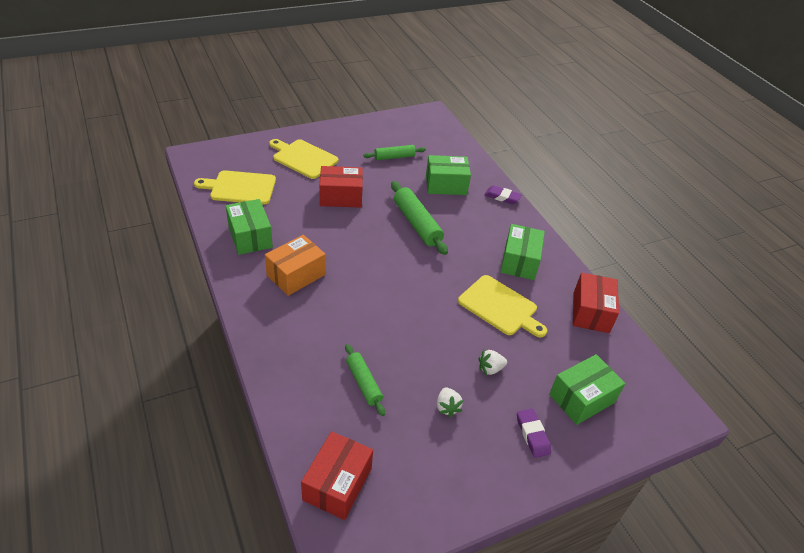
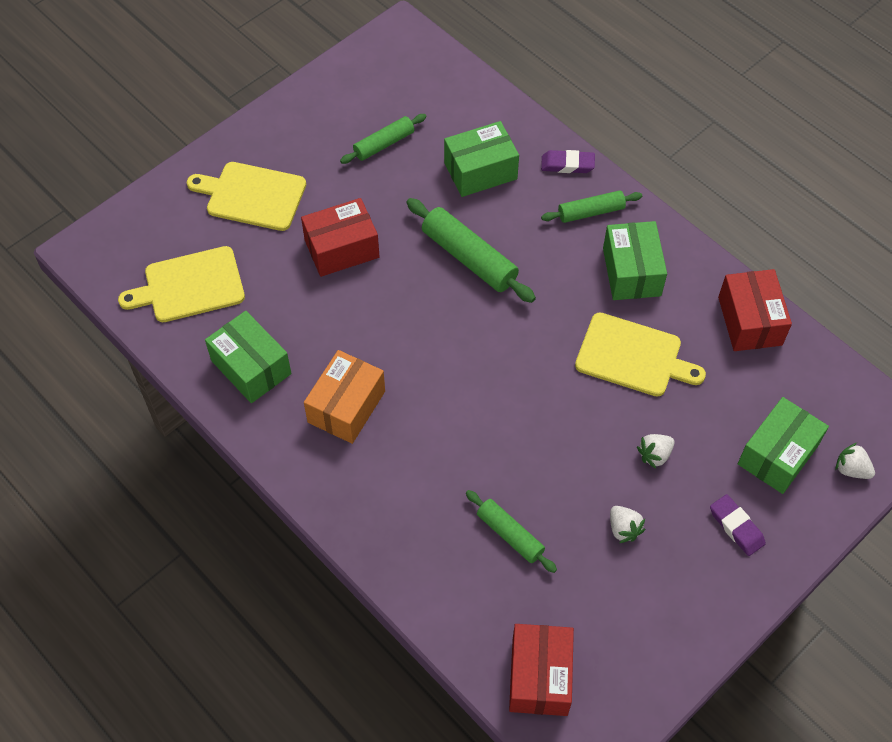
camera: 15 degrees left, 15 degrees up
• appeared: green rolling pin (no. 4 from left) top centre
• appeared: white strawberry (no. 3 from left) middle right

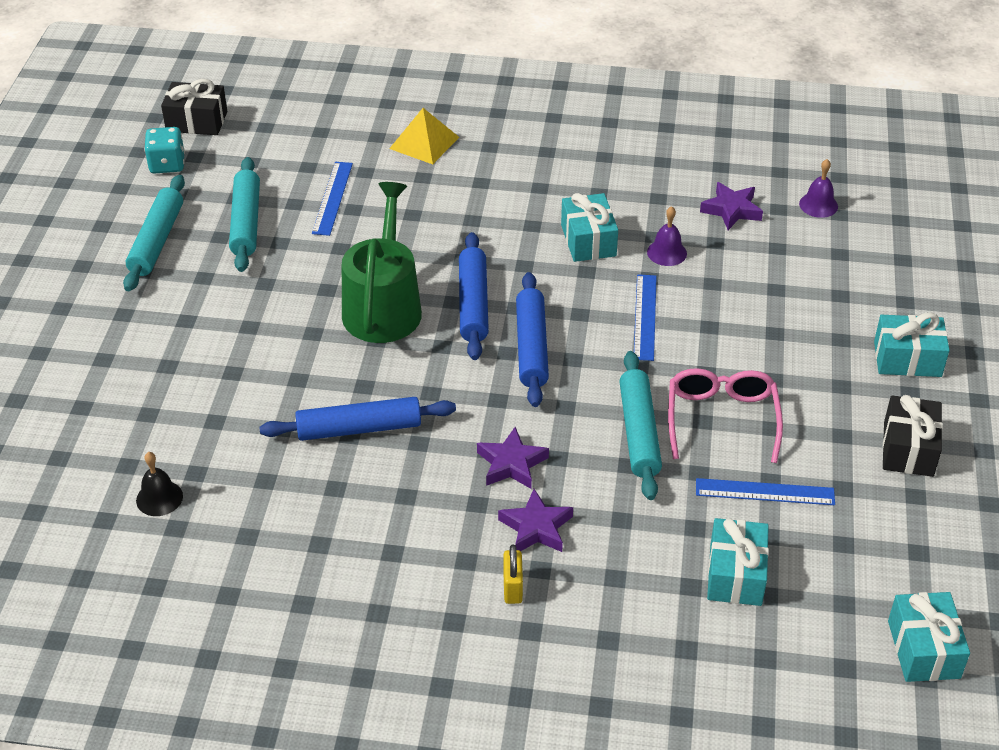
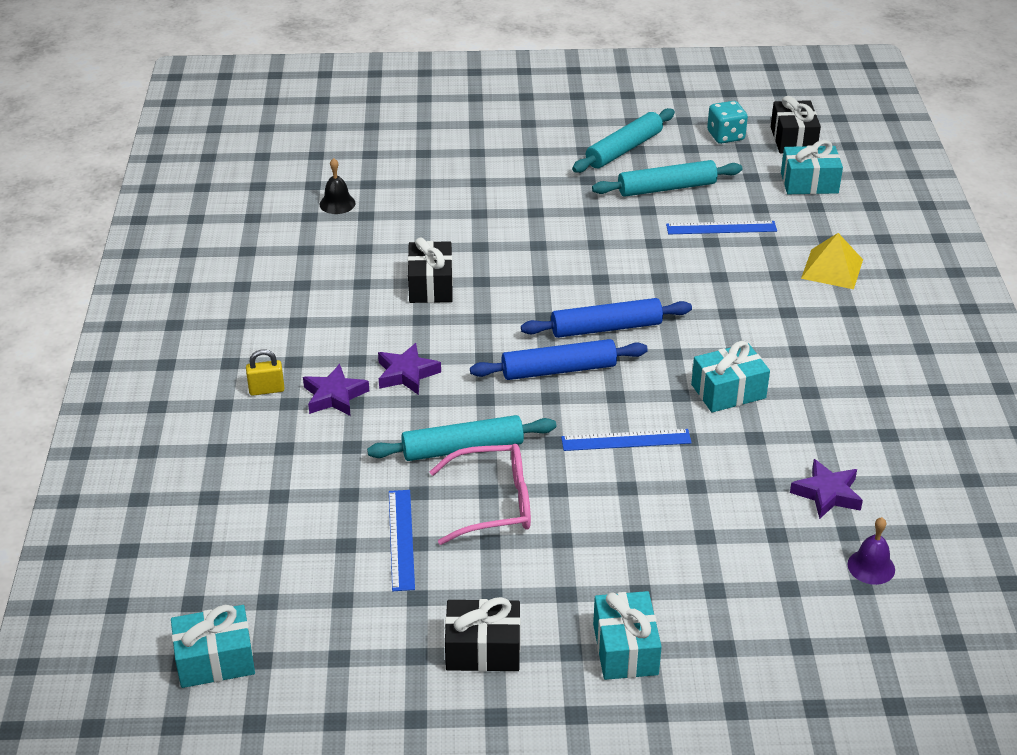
camera: 80 degrees right, 5 degrees down
• exchanged: blue rolling pin (no. 1 from left) centre to black gift (no. 1 from left) centre
• spun: turquoise rolling pin (no. 1 from left in the first image) top left = top centre 45 degrees counterclockwise
• relocated: turquoise gift (no. 2 from left in the first image) bottom right to turquoise gift (no. 4 from left) top right
• missing: green watering can centre
• missing: purple bell (no. 1 from left) top right

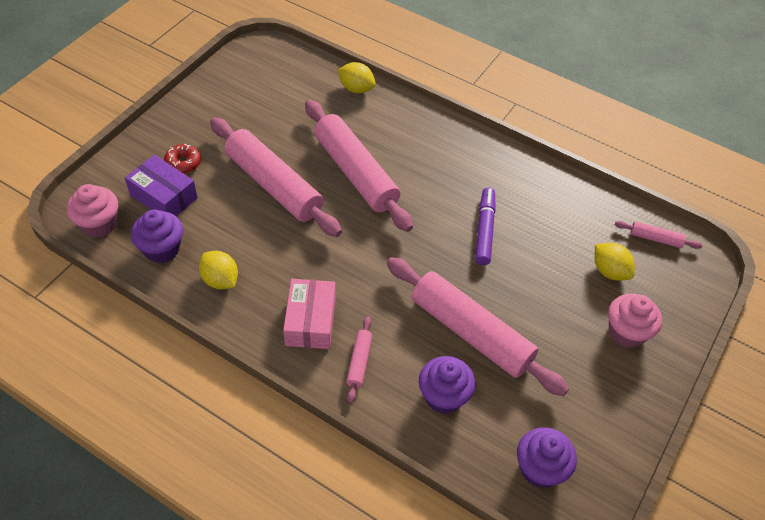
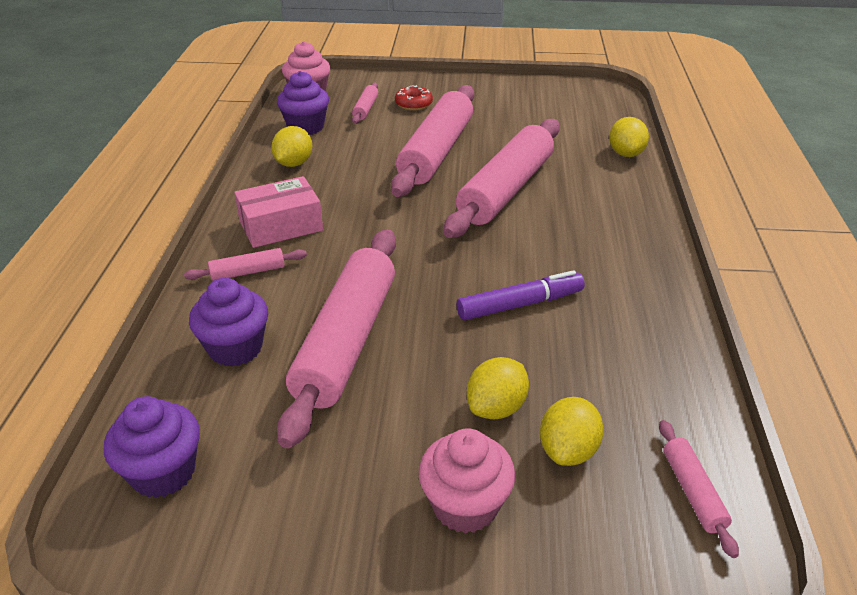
camera: 65 degrees right, 15 degrees down
• exchanged: purple box middle left to pink rolling pin (no. 3 from left) top centre
• appeared: yellow lemon (no. 2 from left) centre

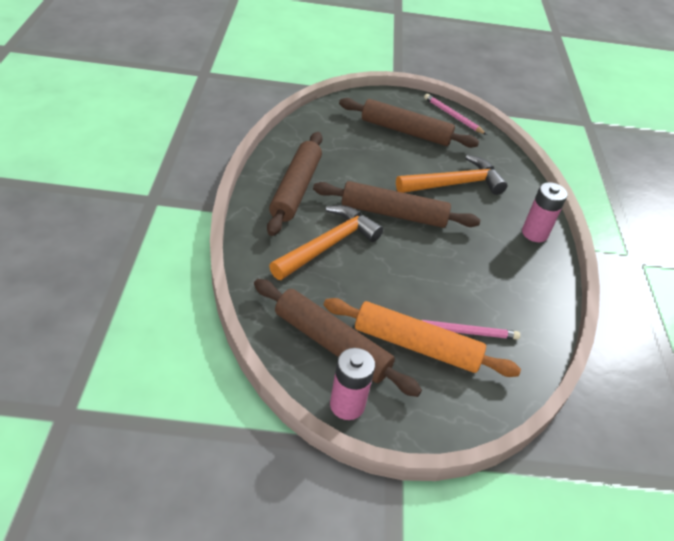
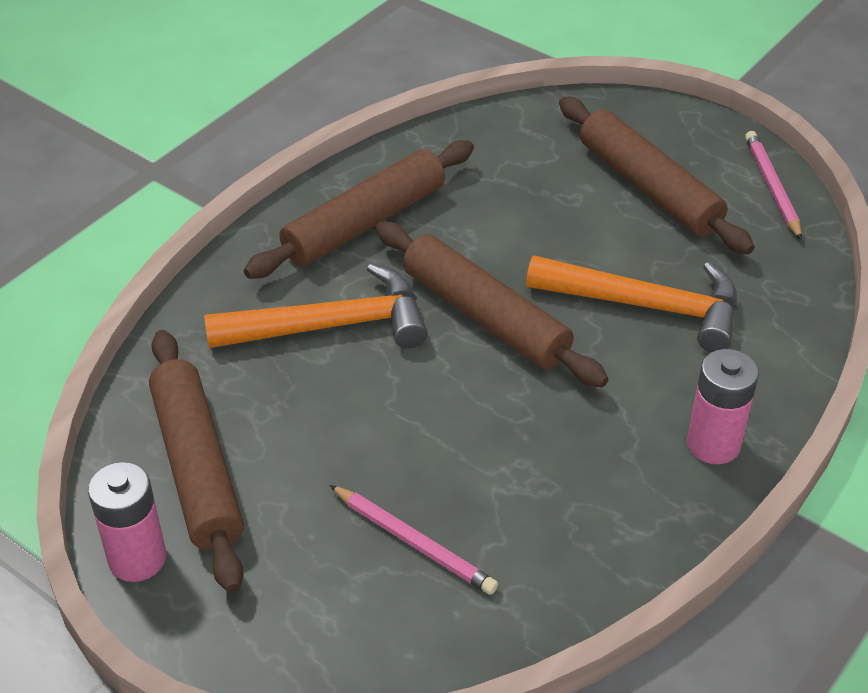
camera: 40 degrees right, 0 degrees up
• missing: orange rolling pin centre

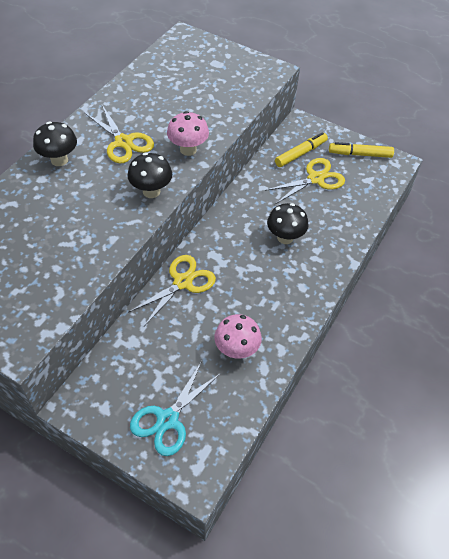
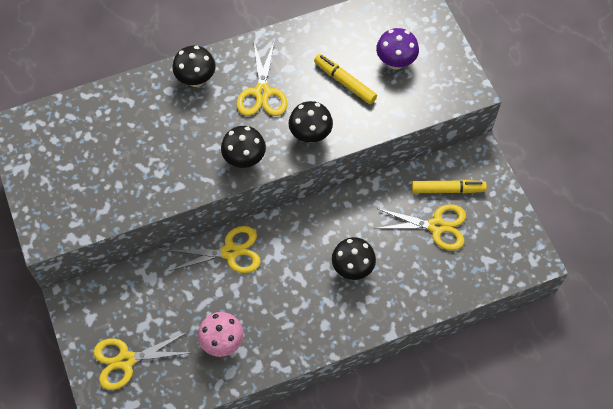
camera: 40 degrees right, 10 degrees up
• colour: turquoise scissors bottom centre to yellow scissors (no. 1 from left) bottom left
• colour: pink mushroom (no. 1 from left) top centre to black mushroom (no. 3 from left) top centre
• relocated: yellow marker (no. 2 from left in the first image) top right to yellow marker (no. 1 from left) top centre
• appeared: purple mushroom top centre

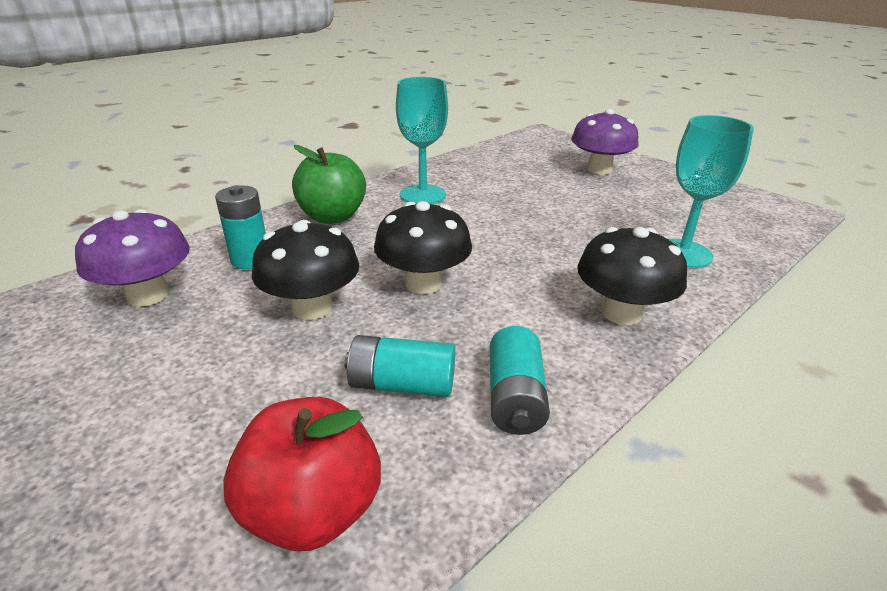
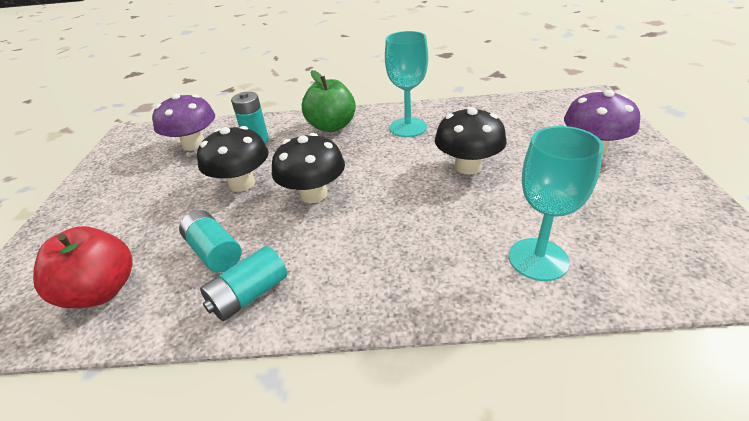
camera: 45 degrees right, 5 degrees up
• relocated: black mushroom (no. 3 from left) middle right to top centre

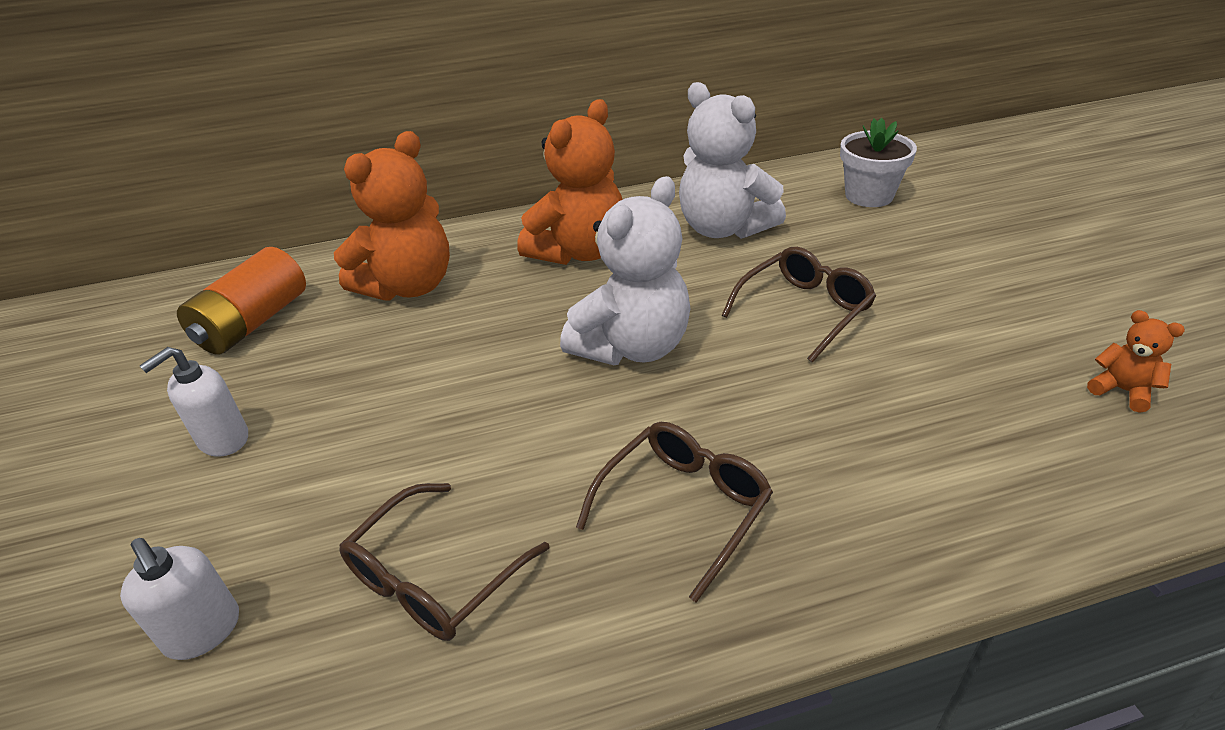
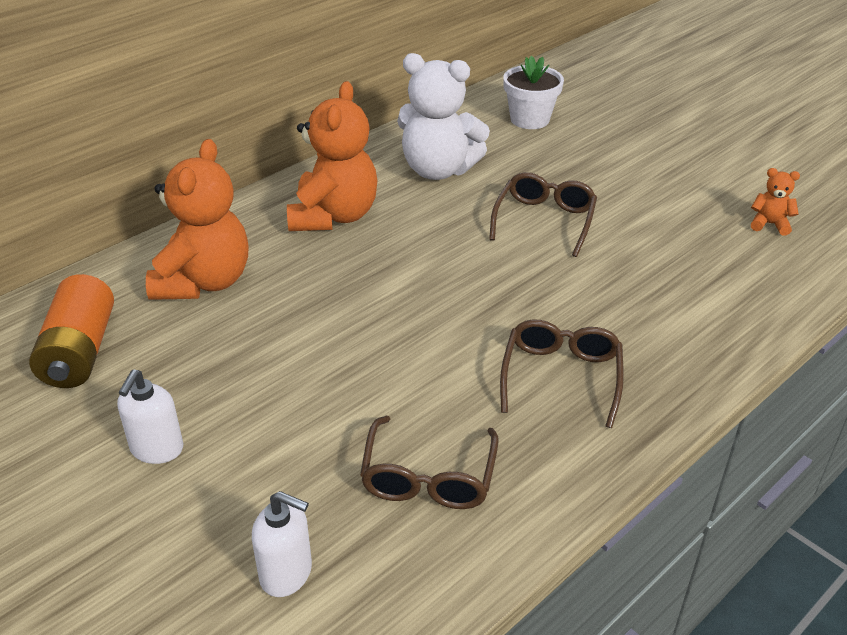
camera: 30 degrees left, 0 degrees up
• missing: white teddy bear (no. 1 from left) centre

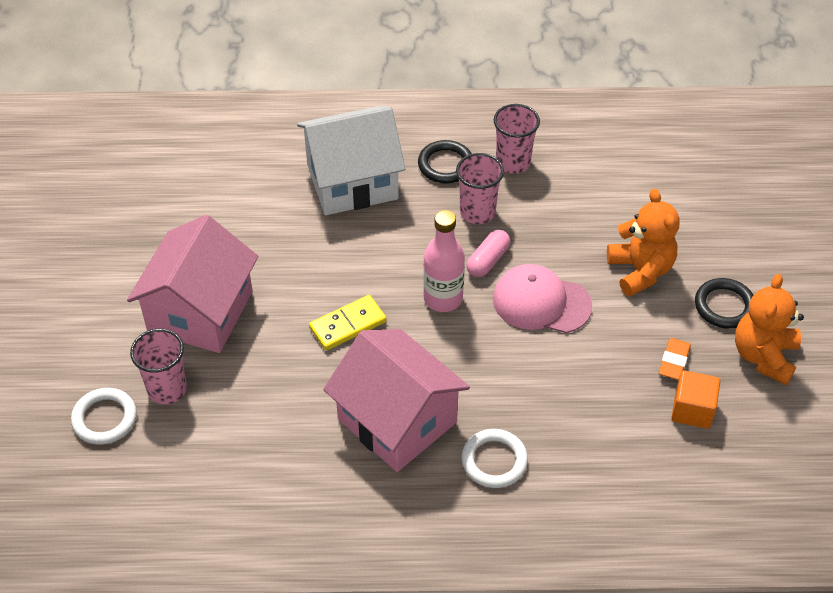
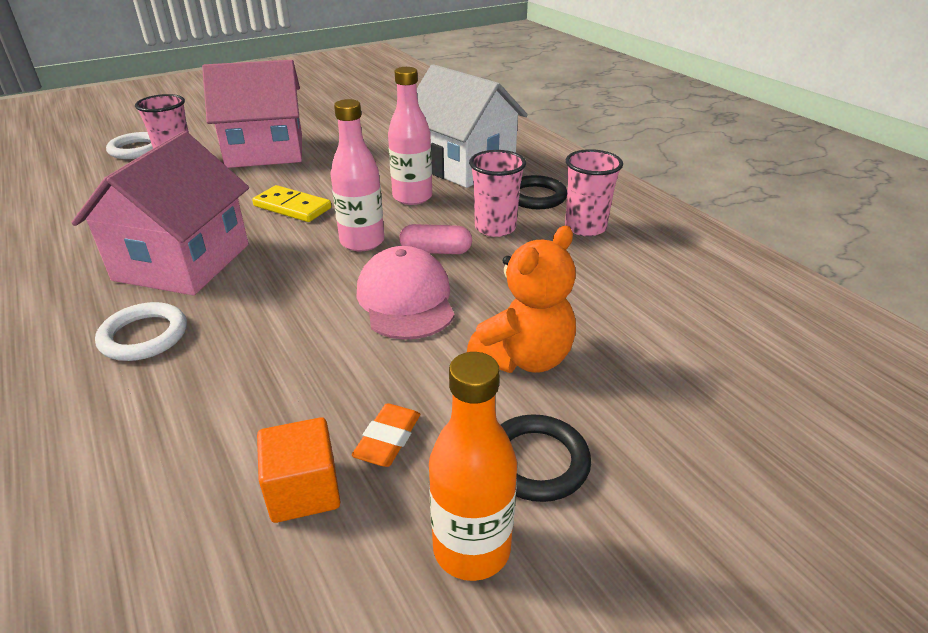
camera: 60 degrees right, 15 degrees down
• spun: orange eraser middle right = bottom centre 60 degrees counterclockwise
• appeared: pink bottle (no. 2 from left) top centre
• exchanged: orange teddy bear (no. 2 from left) middle right to orange bottle bottom centre

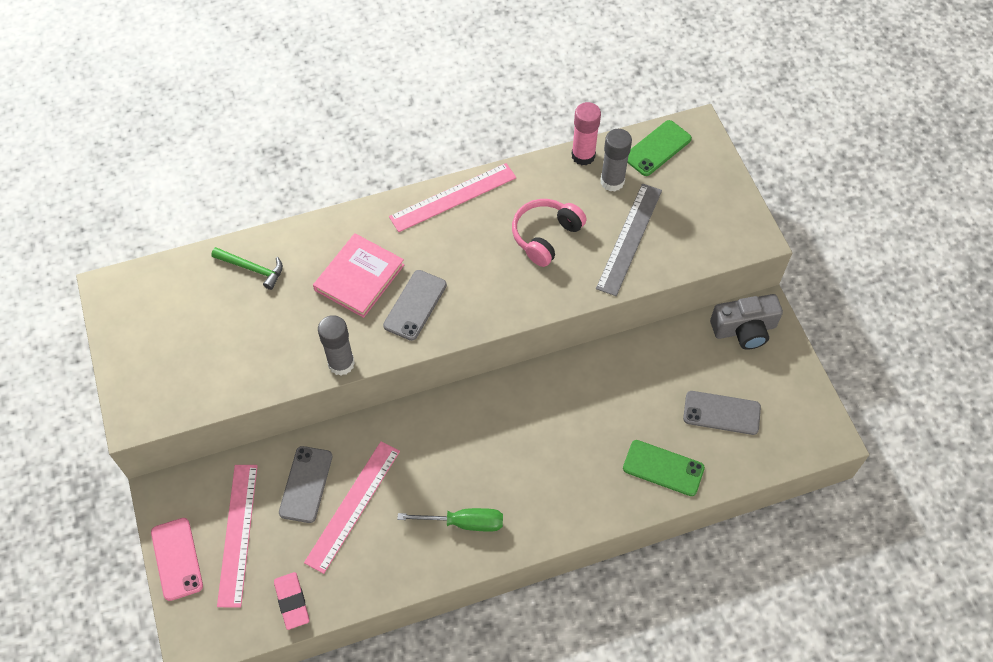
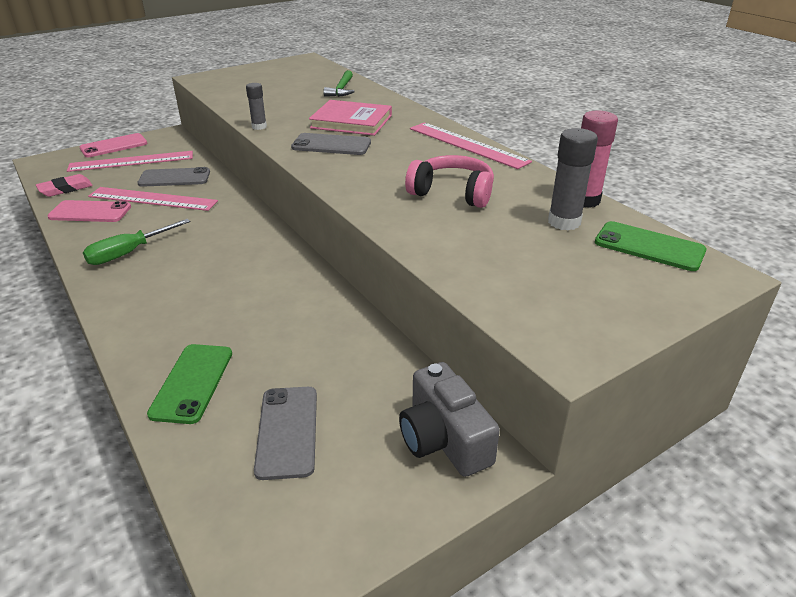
camera: 75 degrees right, 25 degrees down
• appeared: pink phone (no. 1 from left) middle left
• spun: green screwdriver bottom centre = middle left 60 degrees clockwise
• size: grey glue stick (no. 1 from left) centre = top left x0.61
• missing: grey ruler centre

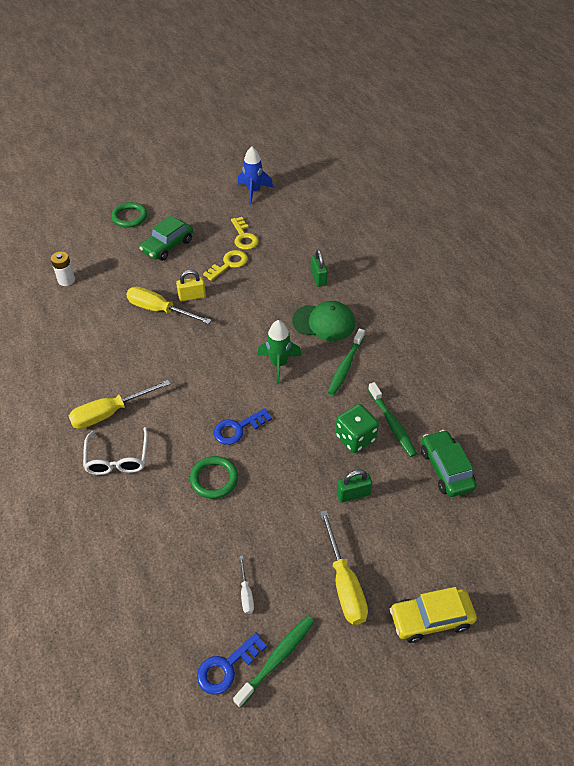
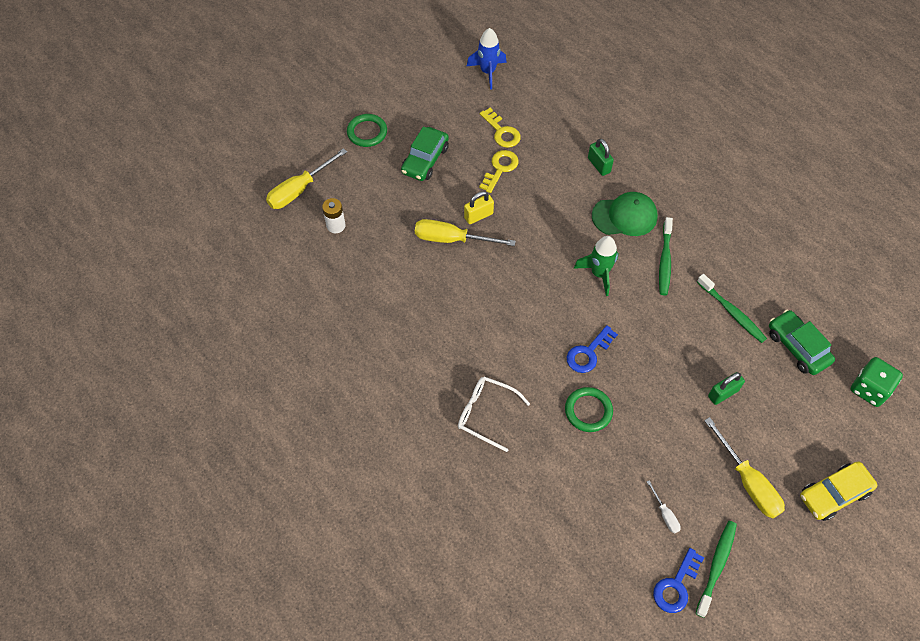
camera: 15 degrees left, 10 degrees up
• relocated: yellow screwdriver (no. 1 from left) middle left to top left
• spun: white glasses middle left = centre 135 degrees clockwise
• relocated: green dice centre to middle right

